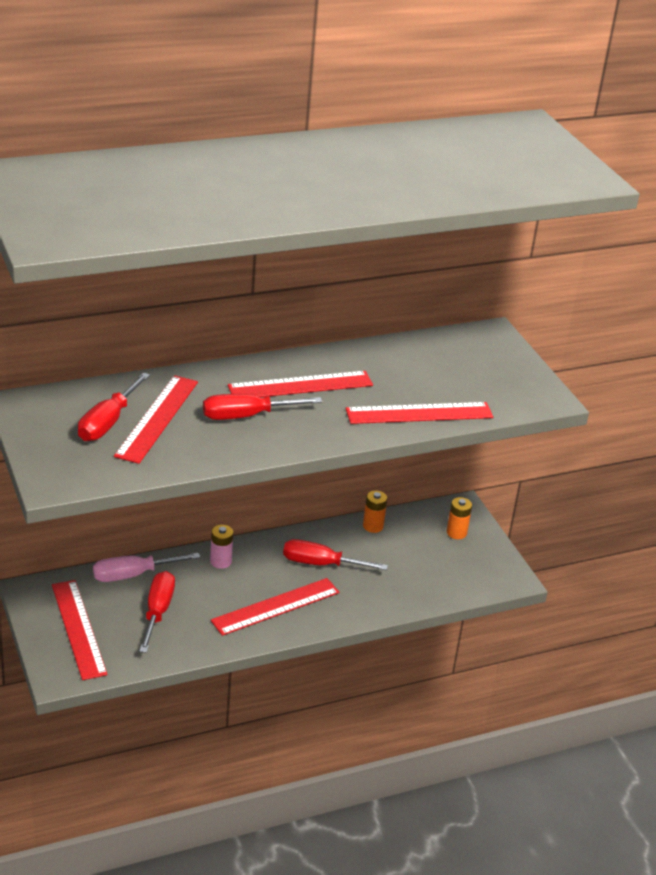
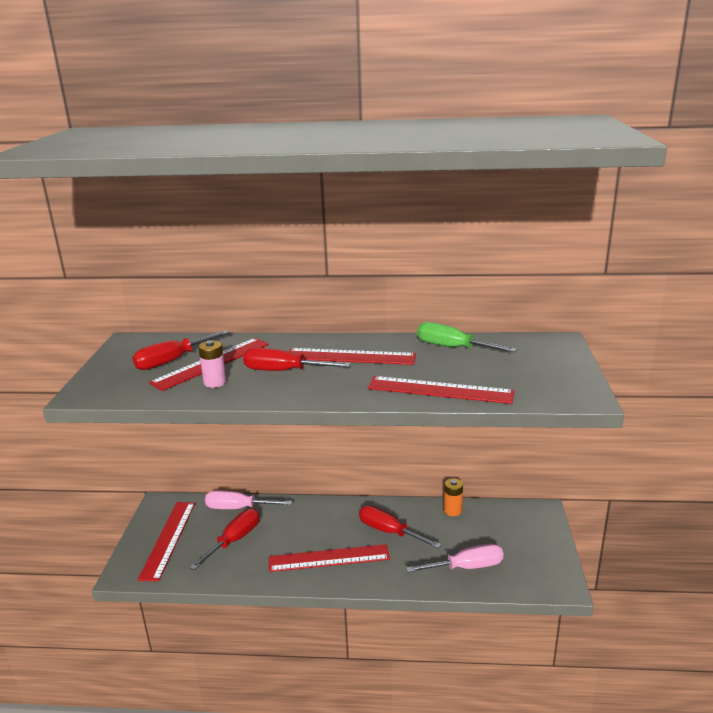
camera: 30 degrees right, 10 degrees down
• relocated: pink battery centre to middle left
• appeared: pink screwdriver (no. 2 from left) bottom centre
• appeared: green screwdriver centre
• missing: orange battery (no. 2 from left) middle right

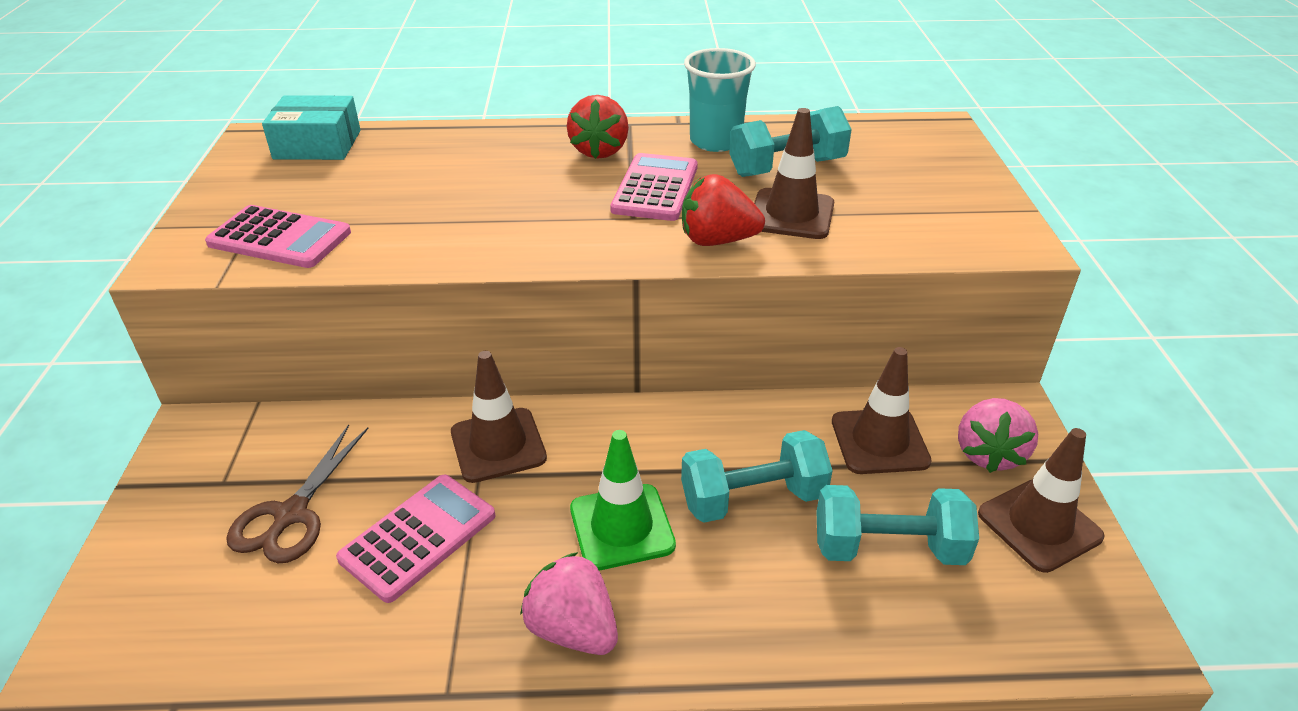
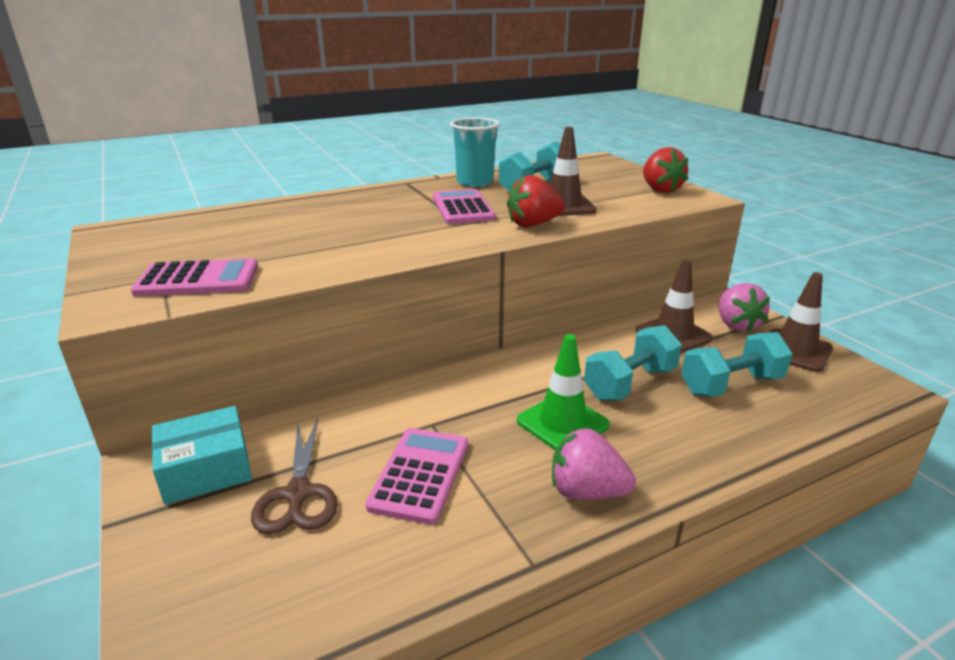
camera: 25 degrees left, 10 degrees down
• relocated: turquoise box top left to bottom left
• relocated: red strawberry (no. 1 from left in the first image) top centre to red strawberry (no. 2 from left) top right
• missing: brown traffic cone (no. 1 from left) centre

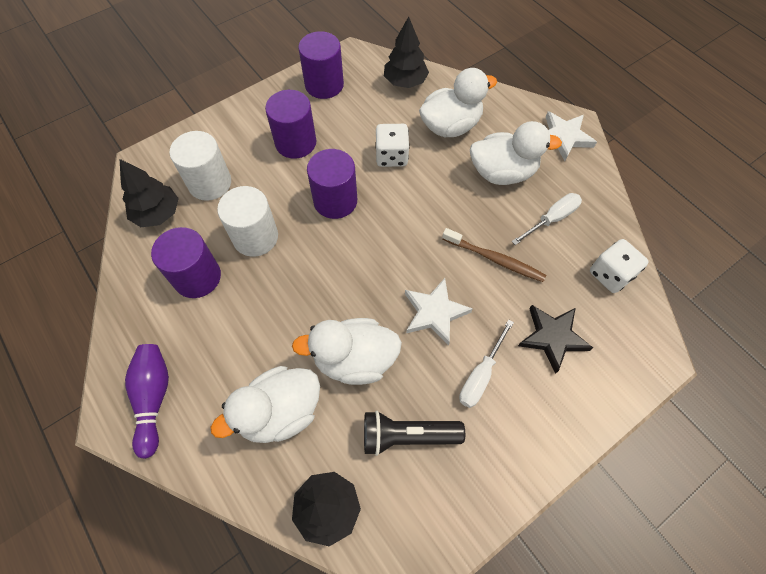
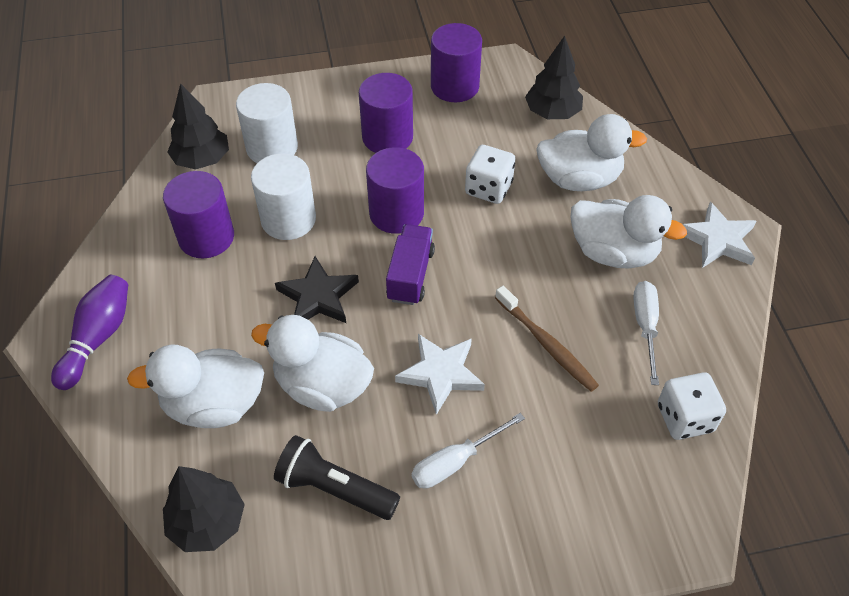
camera: 25 degrees right, 10 degrees down
• relocated: black star middle right to centre
• appeared: purple truck centre
• spun: white screwdriver (no. 2 from left) middle right = middle right 75 degrees counterclockwise

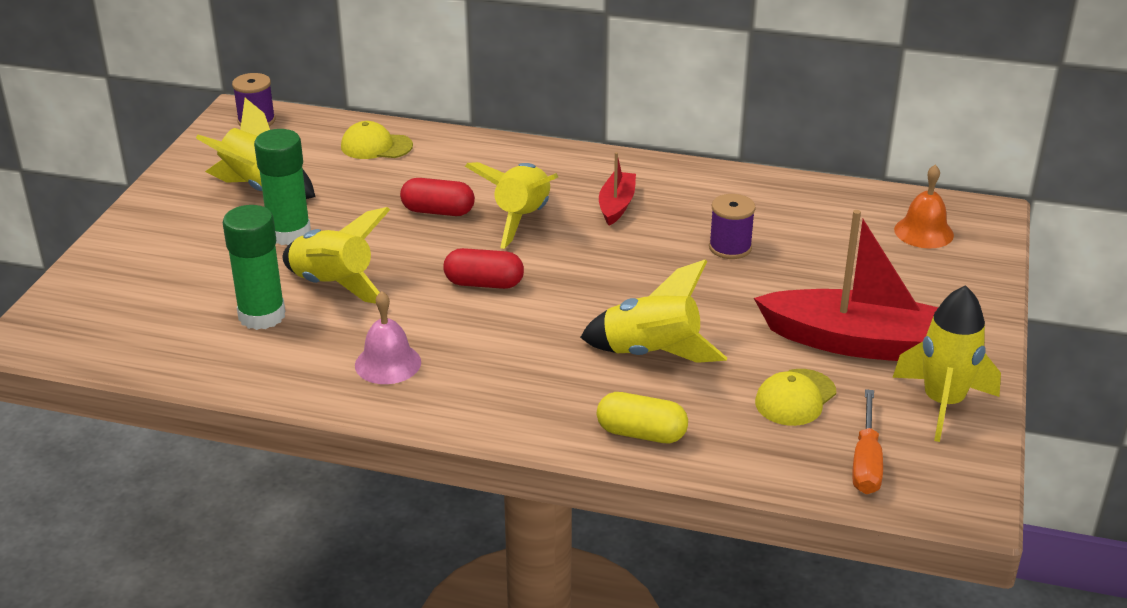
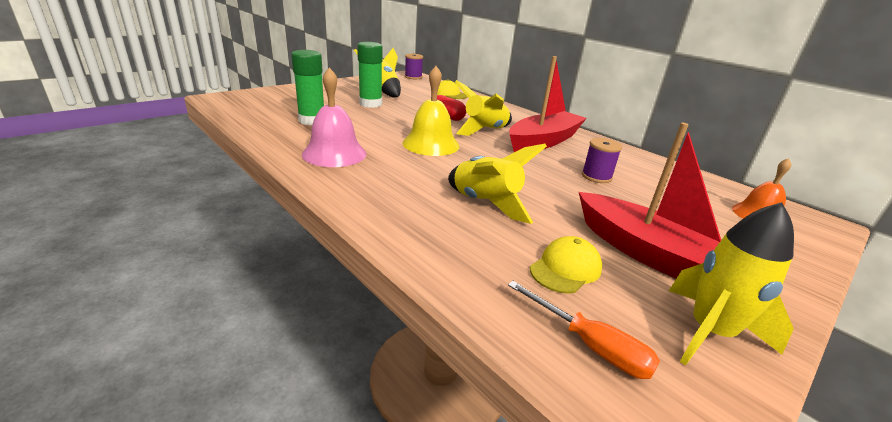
camera: 30 degrees right, 5 degrees down
• size: pink bell centre = top centre x1.50
• exchanged: red capsule (no. 2 from left) centre to yellow bell top centre
• spun: orange screwdriver bottom right = bottom centre 90 degrees counterclockwise
• size: red boat (no. 1 from left) top centre = top centre x2.03
• spun: yellow cap (no. 2 from left) middle right = centre 150 degrees clockwise
• missing: yellow rocket (no. 2 from left) middle left
• missing: yellow capsule bottom centre

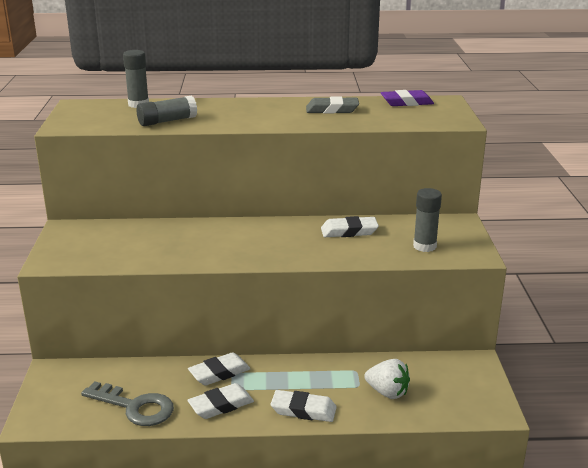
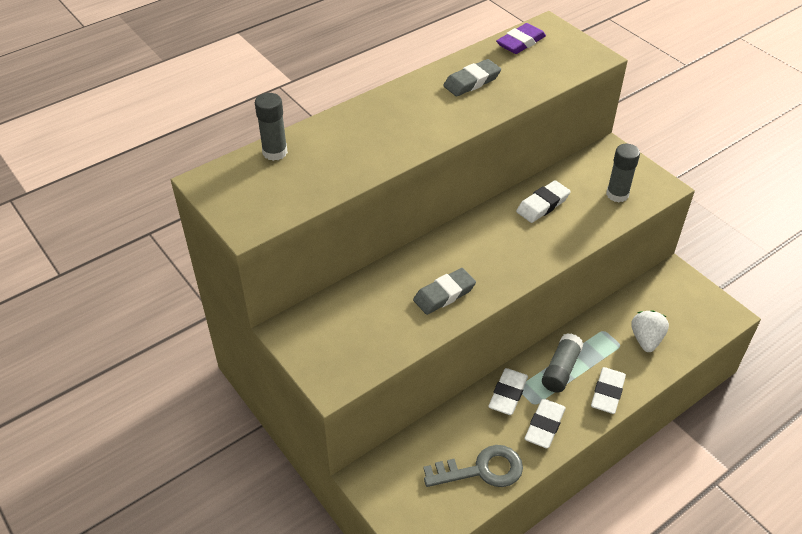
camera: 35 degrees left, 20 degrees up
• appeared: grey eraser (no. 1 from left) centre
• relocated: grey glue stick (no. 2 from left) top left to bottom right
• spun: white eraser (no. 3 from left in the first image) bottom centre = bottom right 45 degrees counterclockwise
• spun: white strawberry bottom centre = middle right 75 degrees counterclockwise

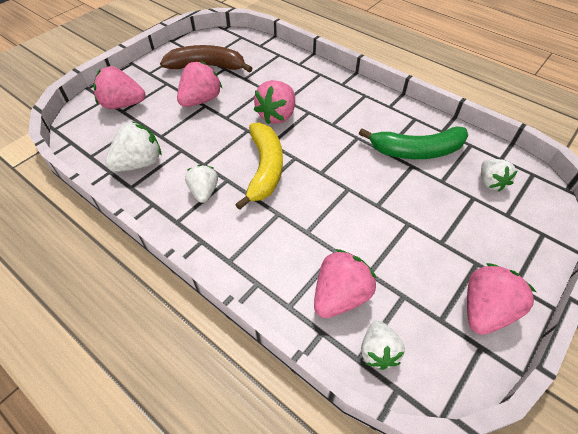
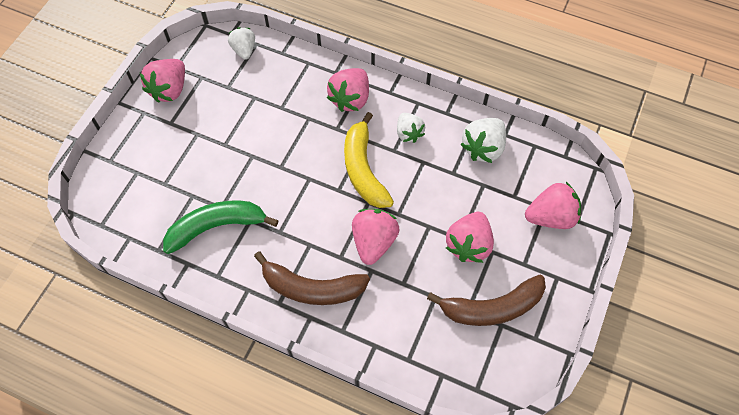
camera: 165 degrees right, 10 degrees up
• appeared: brown banana (no. 1 from left) bottom centre
• relocated: pink strawberry (no. 4 from left in the first image) centre to pink strawberry (no. 2 from left) top centre
• missing: white strawberry (no. 4 from left) middle right

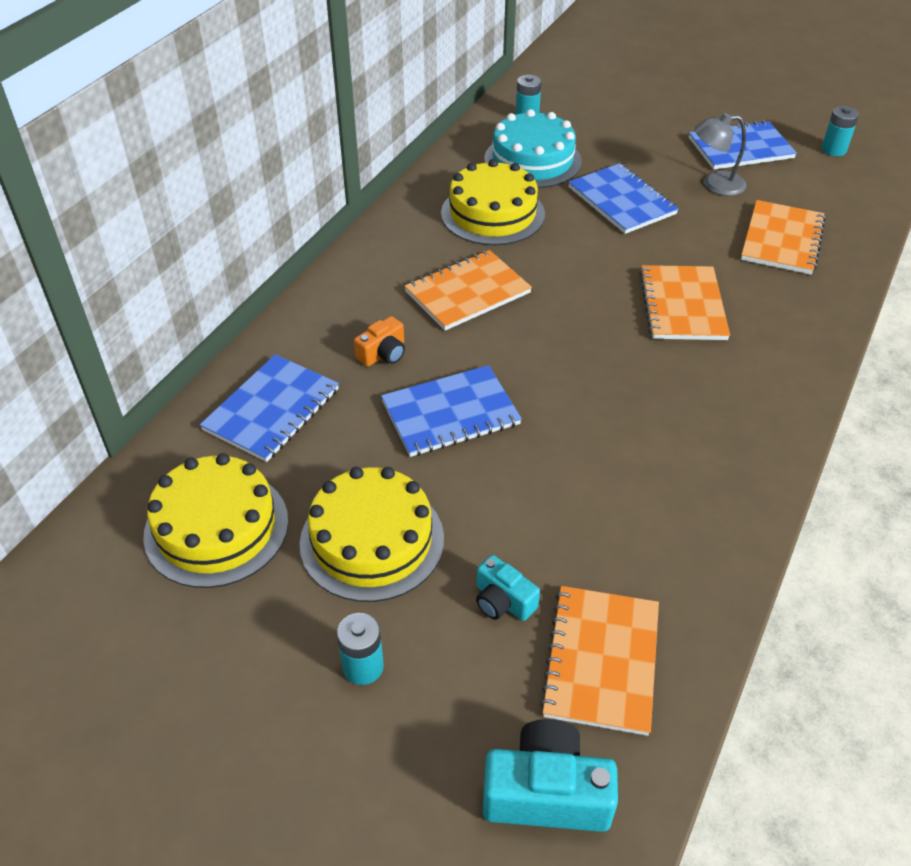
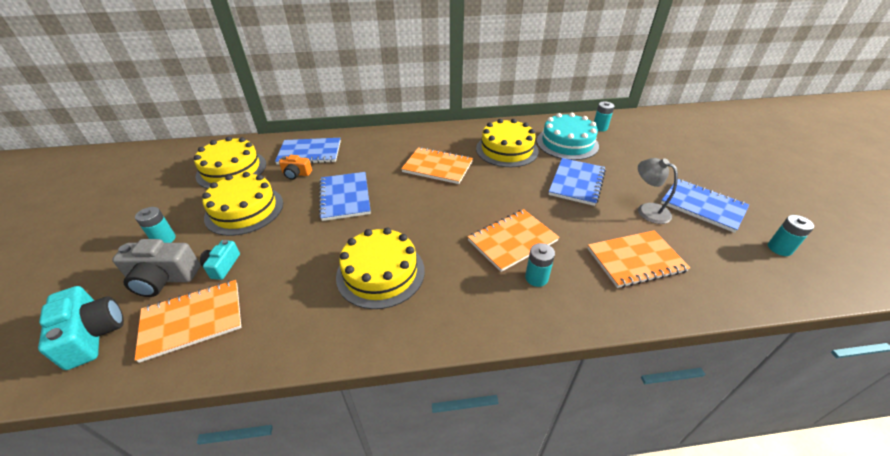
camera: 55 degrees right, 5 degrees down
• appeared: grey camera middle left
• relocated: orange camera centre to middle left
• spun: blue notebook (no. 2 from left) centre = centre 45 degrees clockwise
• appeared: yellow cake (no. 3 from left) centre
• appeared: turquoise battery (no. 2 from left) centre

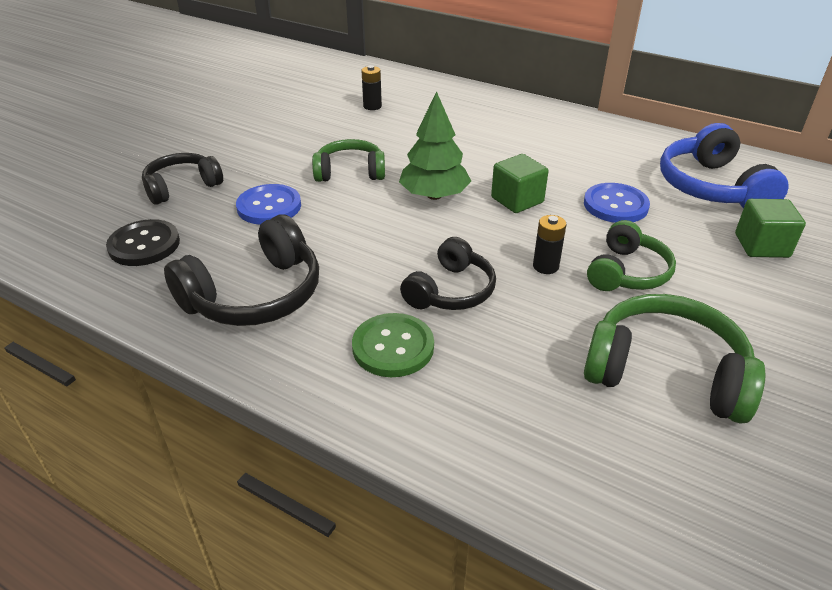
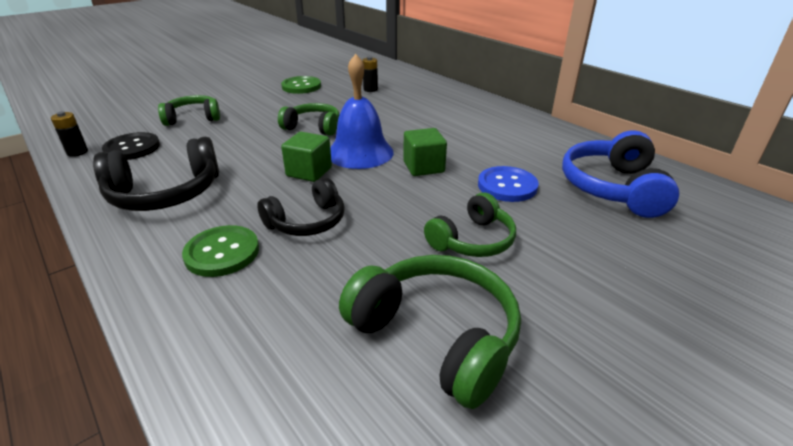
camera: 20 degrees right, 5 degrees down
• relocated: black battery (no. 2 from left in the first image) centre to black battery (no. 1 from left) top left
• colour: black headphones (no. 1 from left) top left to green headphones (no. 1 from left) top left
• appeared: green button (no. 2 from left) top centre
• relocated: green cube (no. 2 from left in the first image) middle right to green cube (no. 1 from left) centre
• exchanged: green tree top centre to blue bell top centre
• missing: blue button (no. 1 from left) middle left

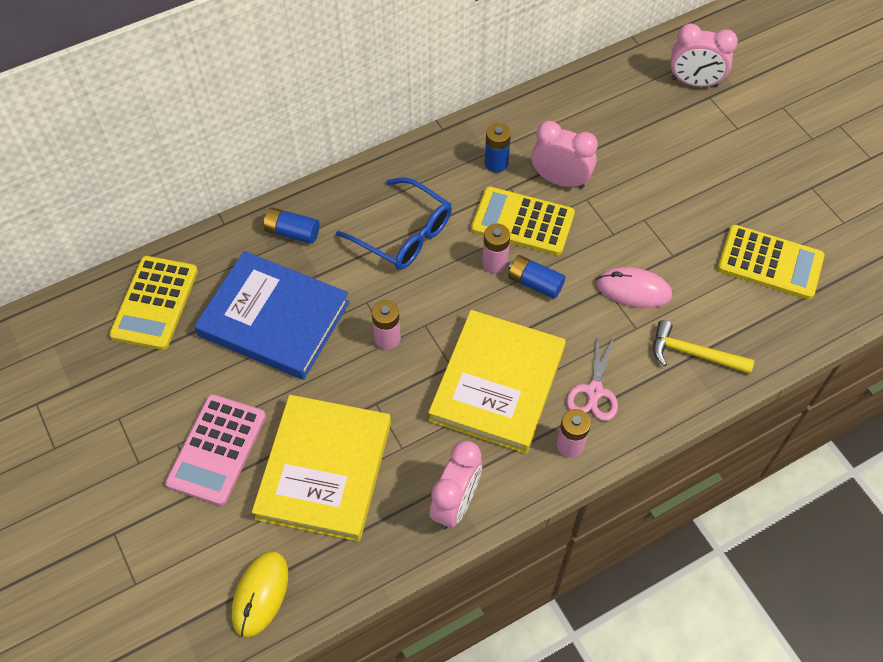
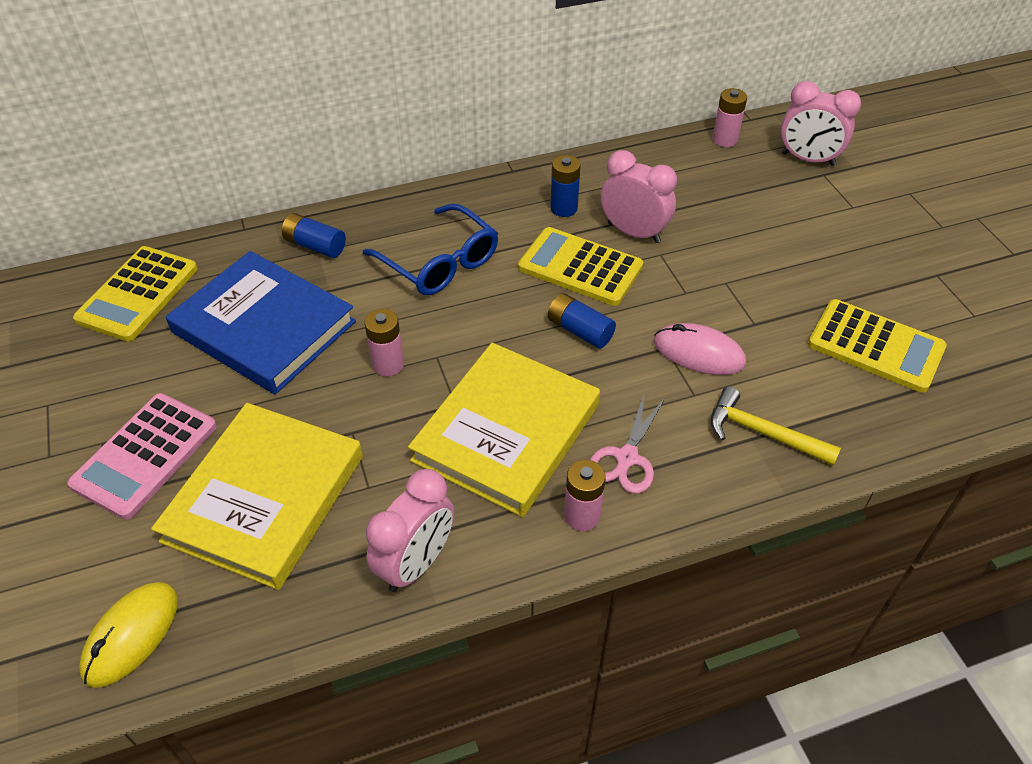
camera: 10 degrees right, 10 degrees down
• relocated: pink battery (no. 2 from left in the first image) centre to pink battery (no. 3 from left) top right

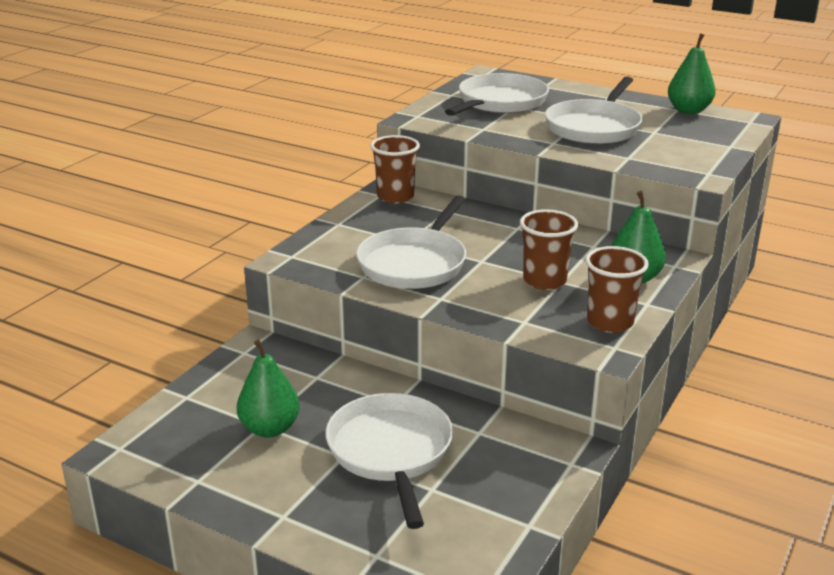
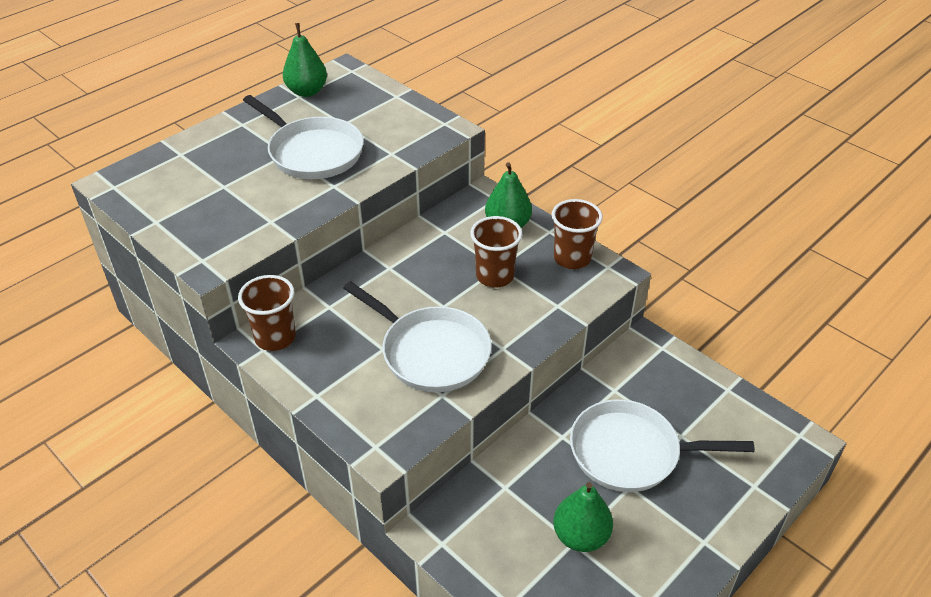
camera: 75 degrees left, 15 degrees up
• missing: white pan (no. 3 from left) top centre

